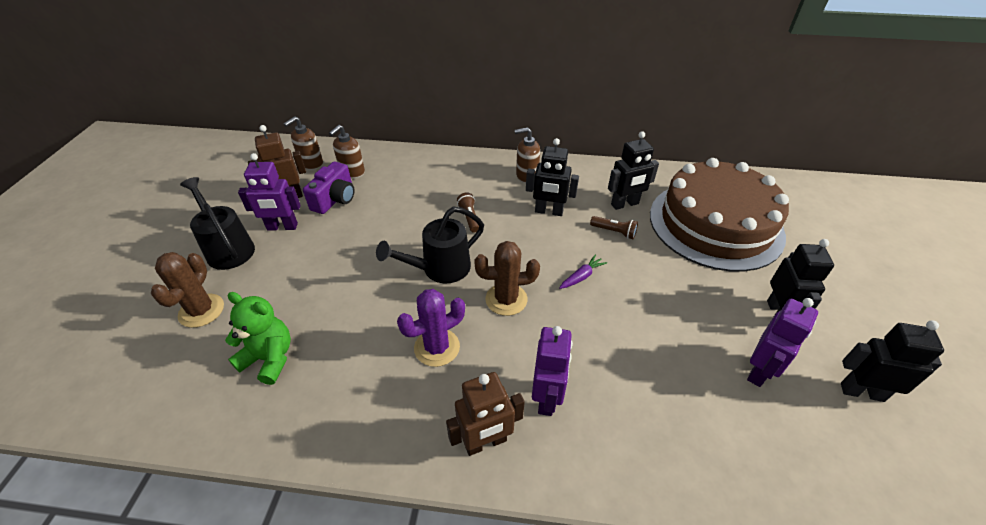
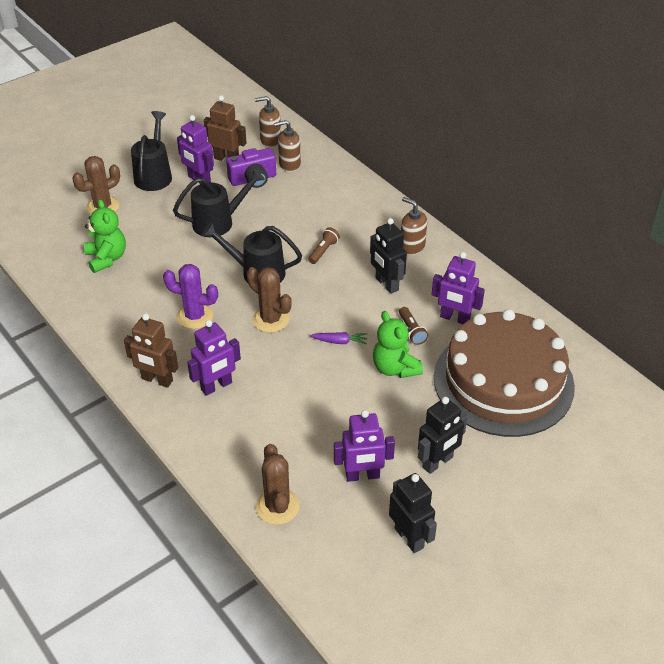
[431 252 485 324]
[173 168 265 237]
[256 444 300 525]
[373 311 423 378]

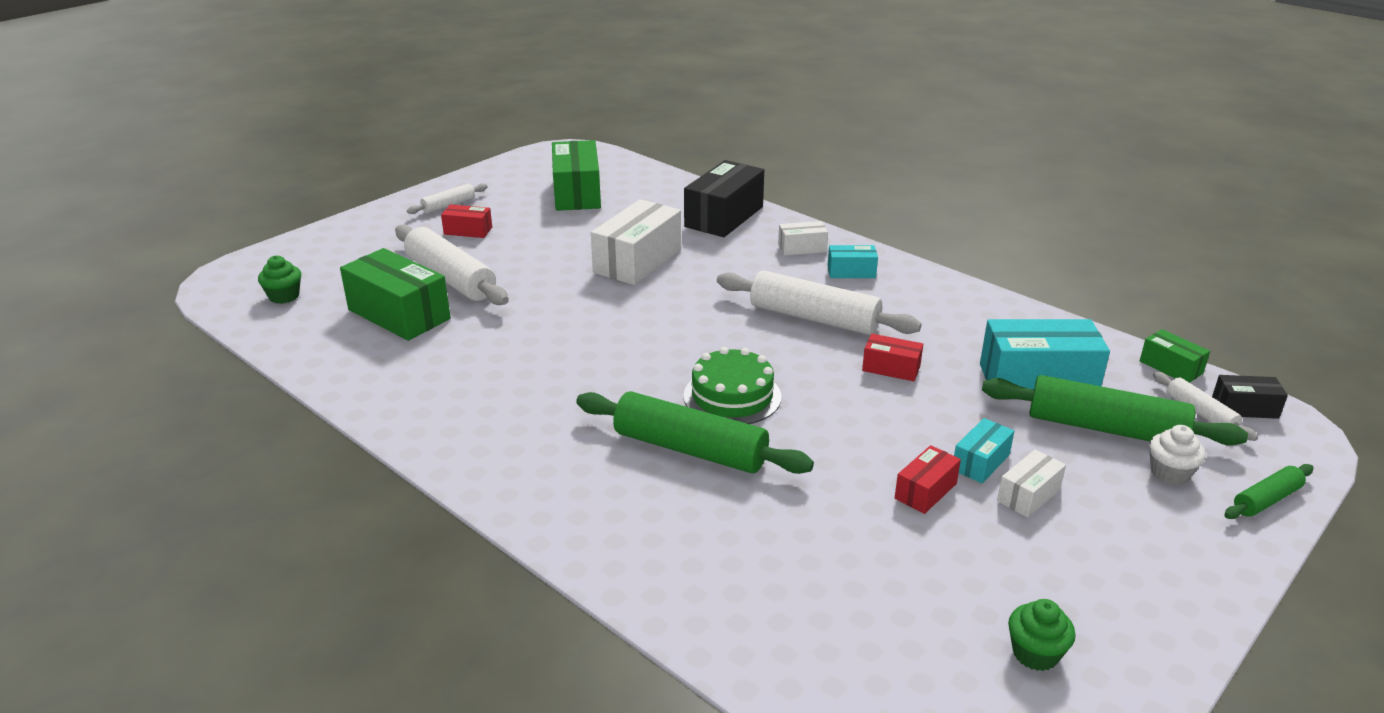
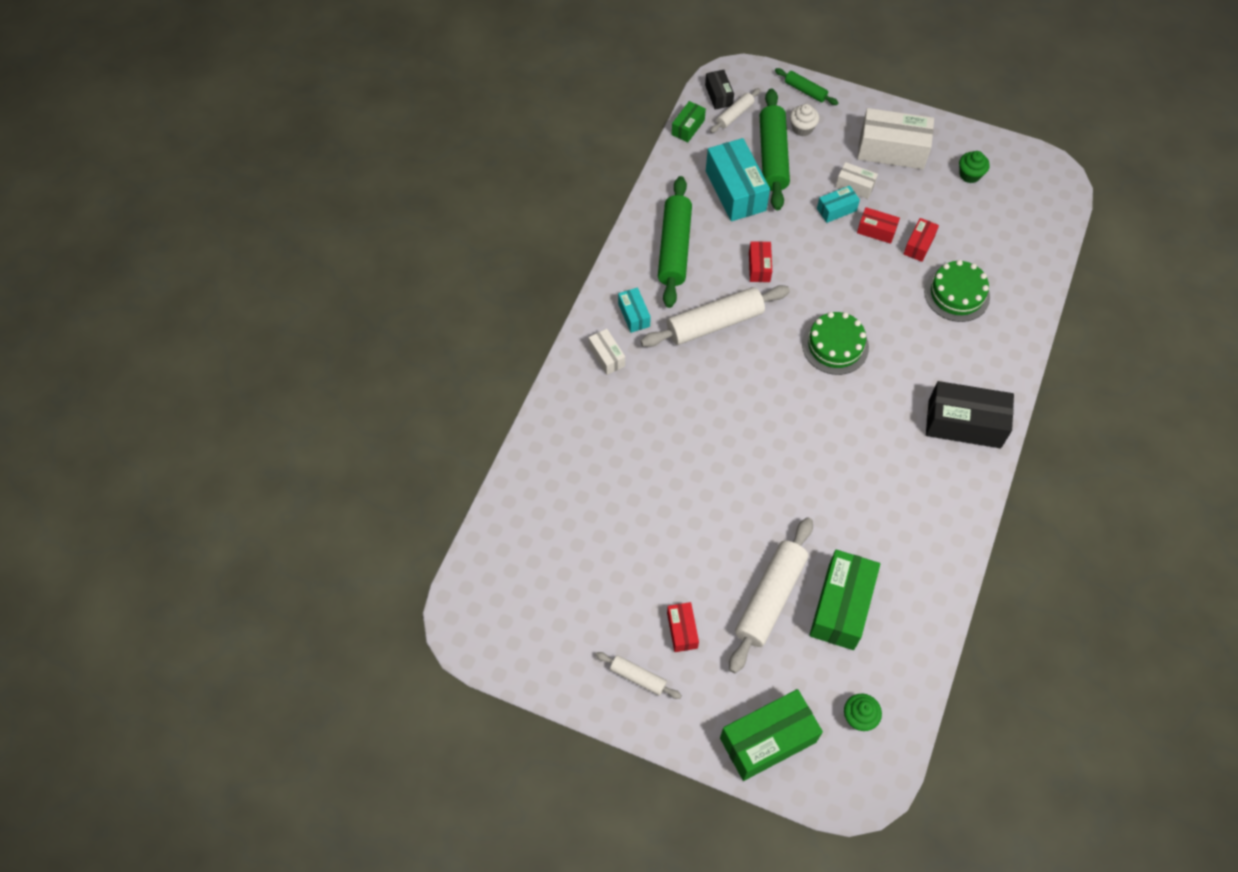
[720 689 823 781]
[658 176 692 308]
[857 108 934 169]
[926 381 1014 448]
[640 285 790 347]
[817 186 860 223]
[904 218 939 262]
[924 260 990 322]

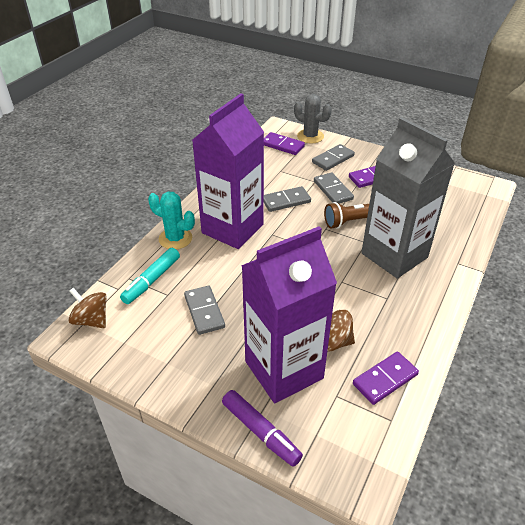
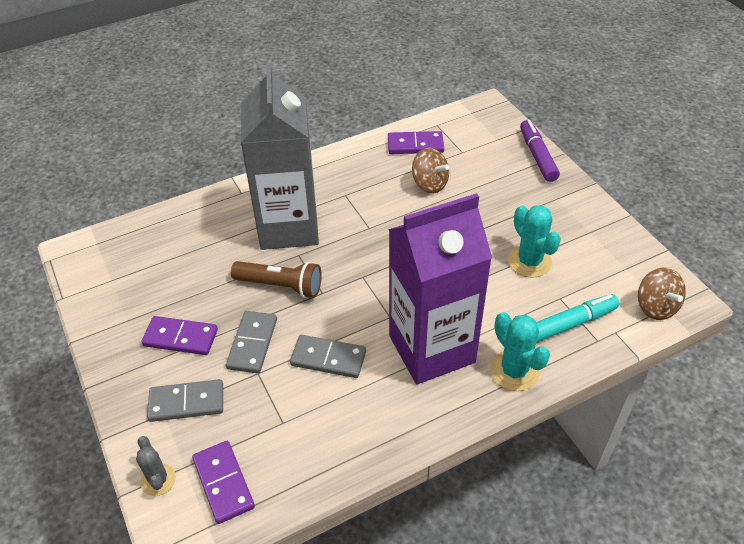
[508 205 561 278]
[241 226 337 403] (first image)
[136 436 176 496]

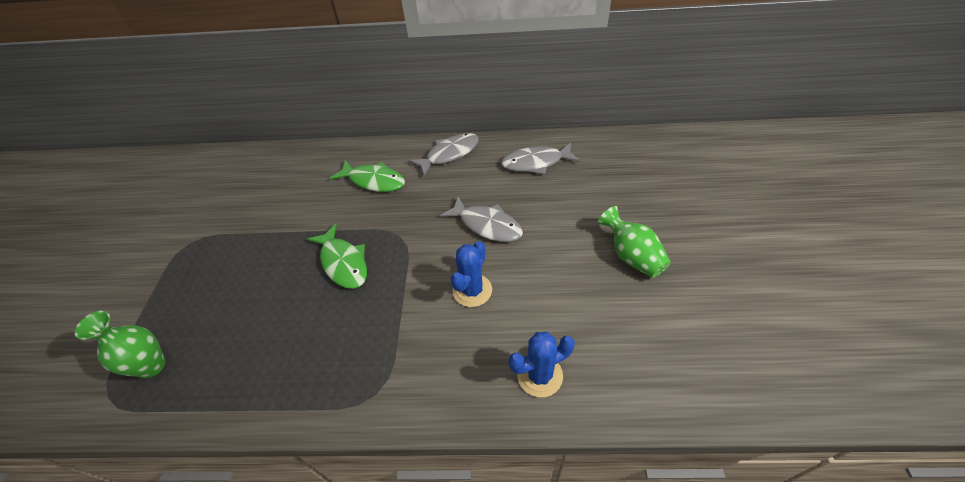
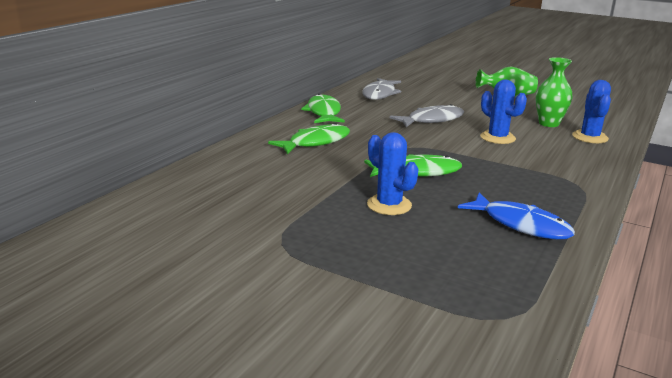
[536 57 573 127]
[301 94 345 123]
[367 132 418 215]
[458 192 575 239]

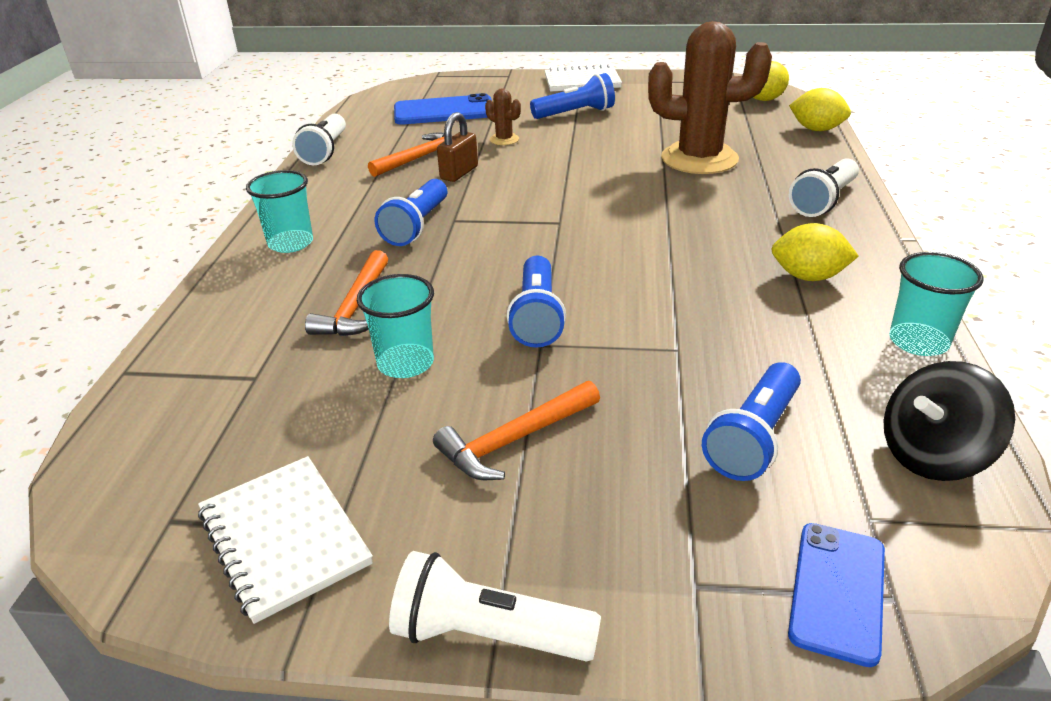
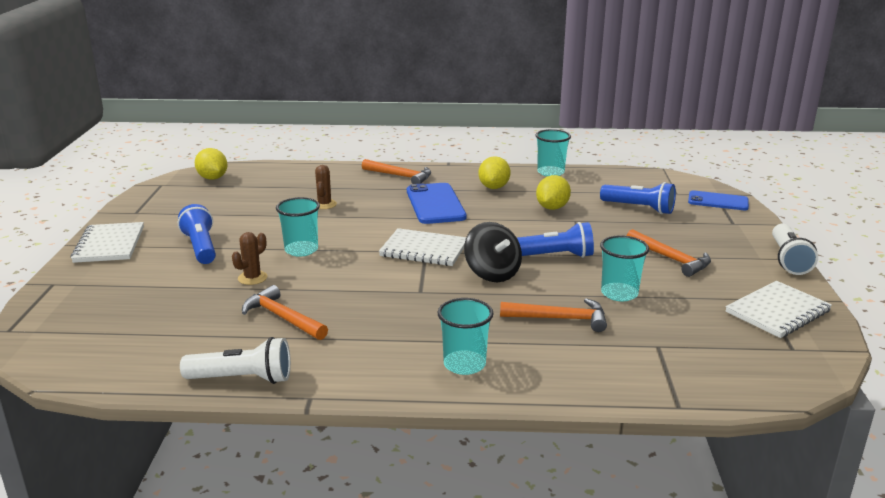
[375 179 447 246] (first image)
[407 183 467 224]
[437 112 478 182] (first image)
[315 165 337 209]
[536 175 571 210]
[362 159 431 184]
[464 222 522 282]
[276 197 320 257]
[379 228 466 266]

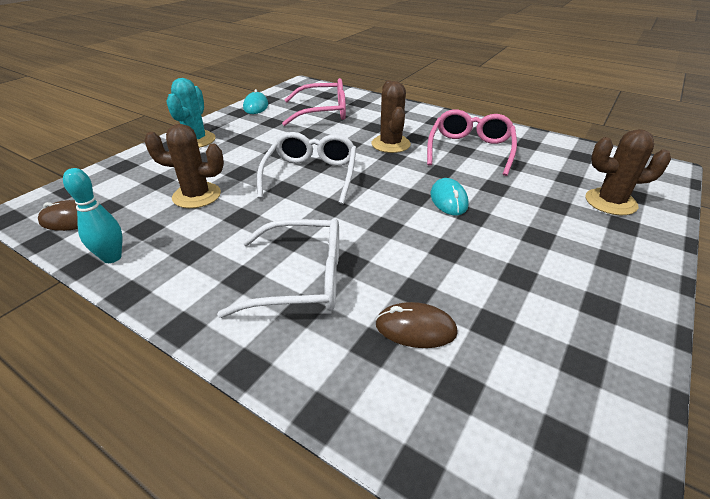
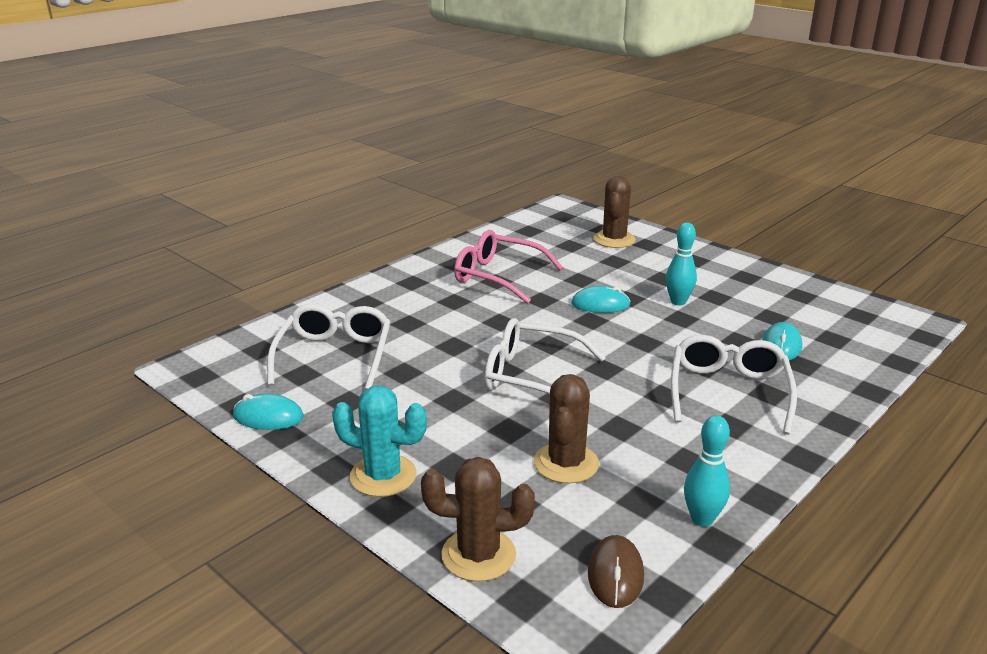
[267 304 390 390]
[421 457 535 582]
[762 322 802 360]
[666 223 697 305]

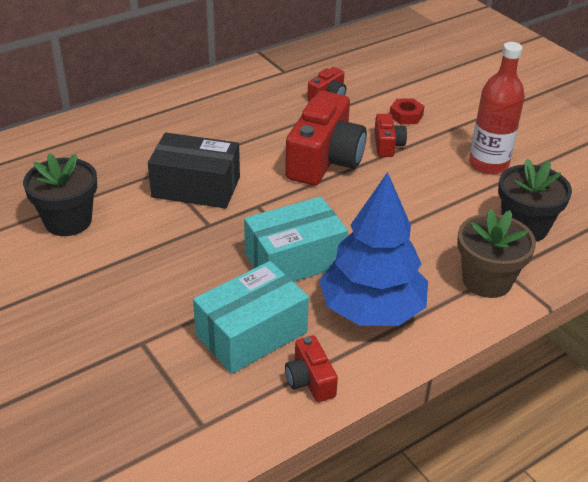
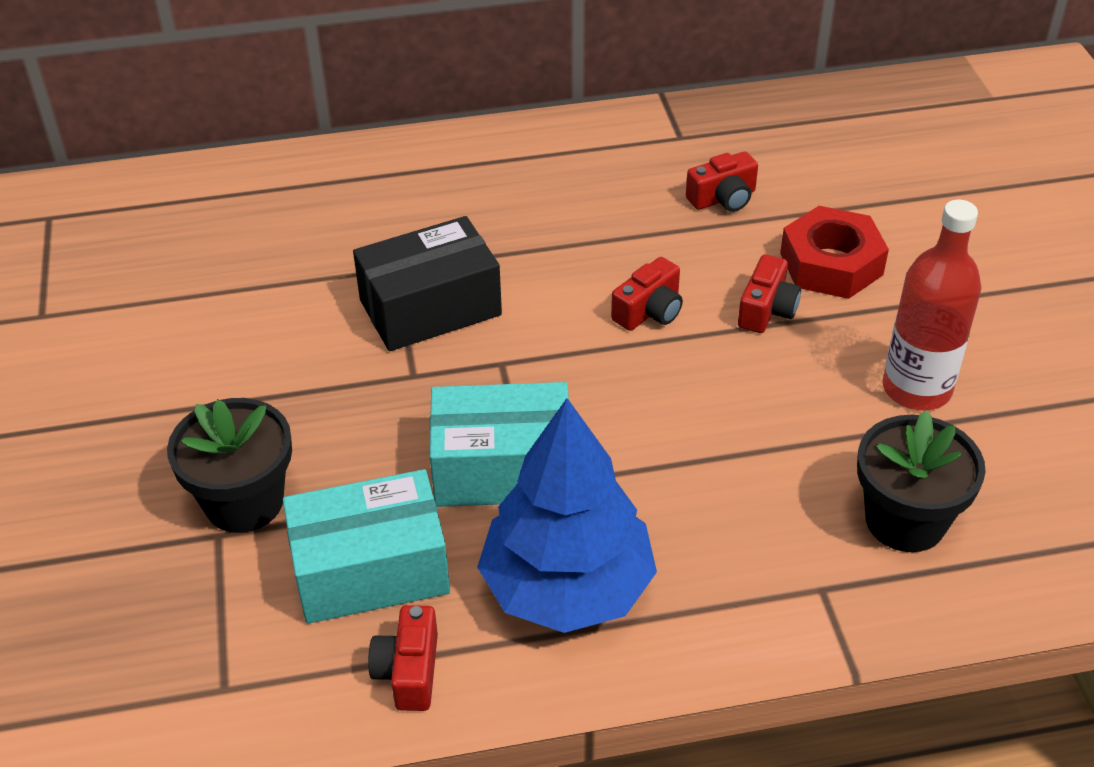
[167 398 292 533]
[353 216 502 351]
[611 257 683 331]
[780 206 889 299]
[457 209 536 298] (first image)

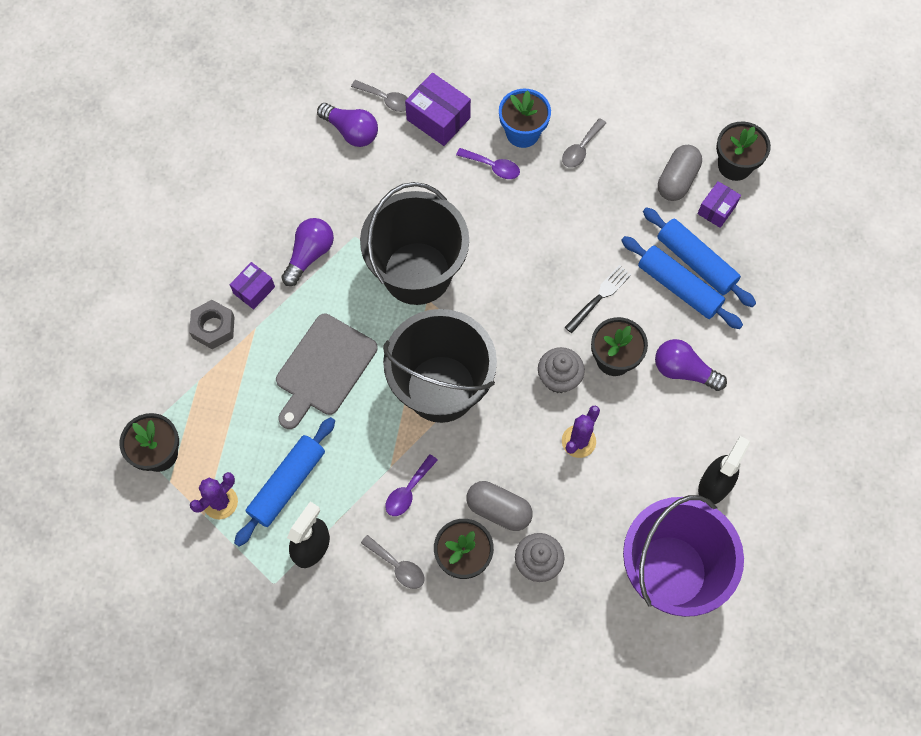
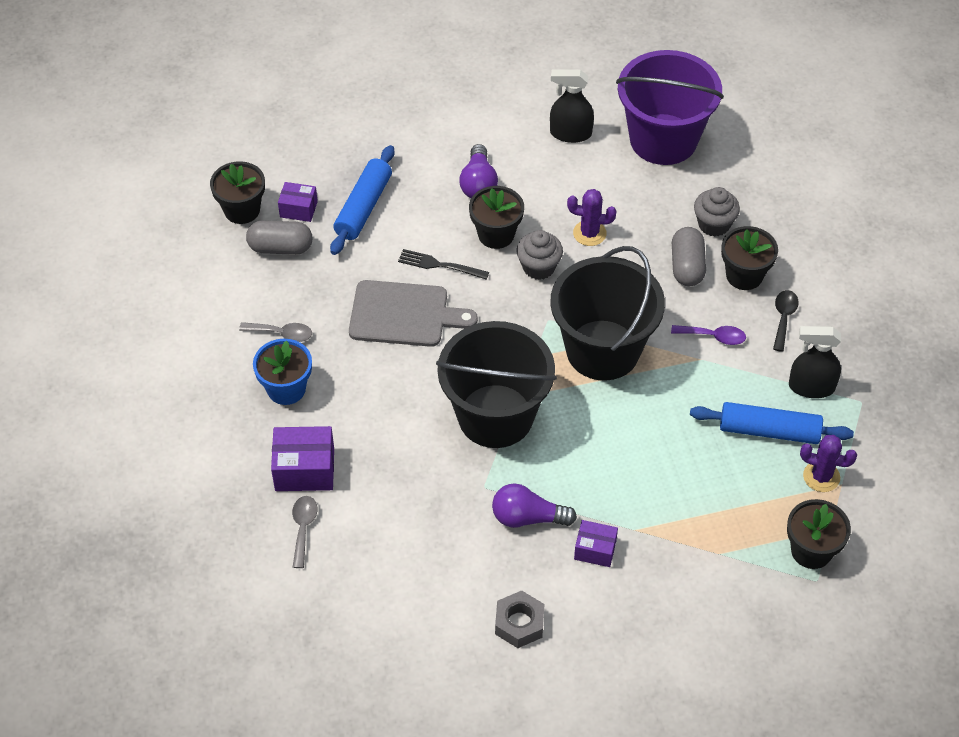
[495 590 544 648]
[349 280 478 347]
[317 103 378 147] (first image)
[773 290 799 352]
[271 426 334 491]
[456 148 520 179] (first image)
[621 236 743 329] (first image)

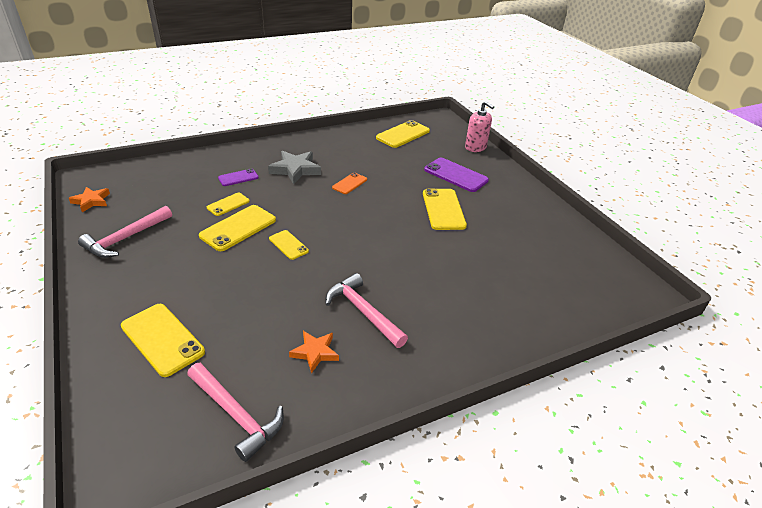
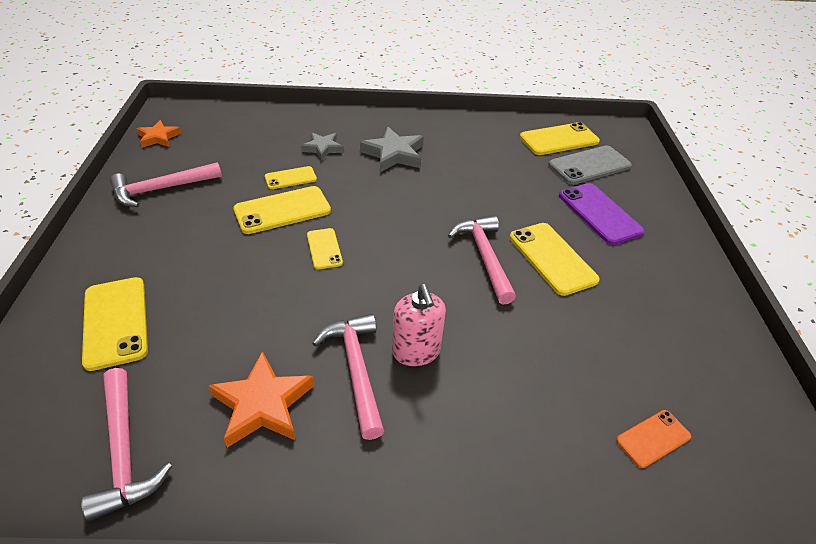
[301 132 344 161]
[208 351 314 448]
[616 410 691 468]
[510 223 600 296]
[392 284 446 366]
[448 216 516 305]
[548 145 632 185]

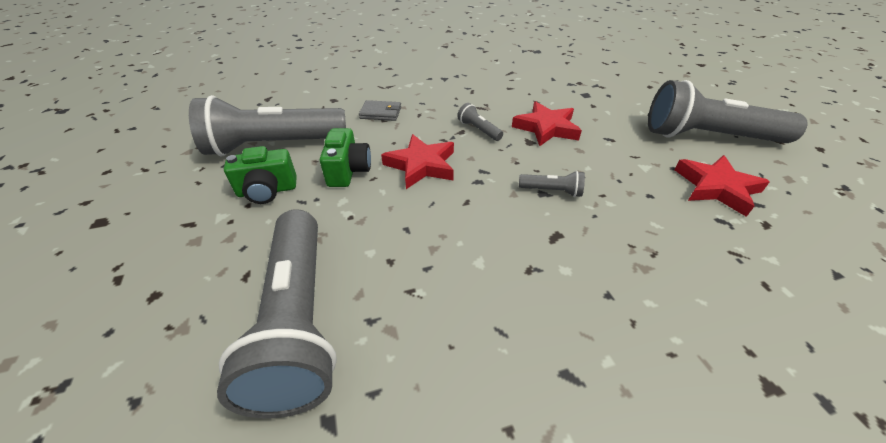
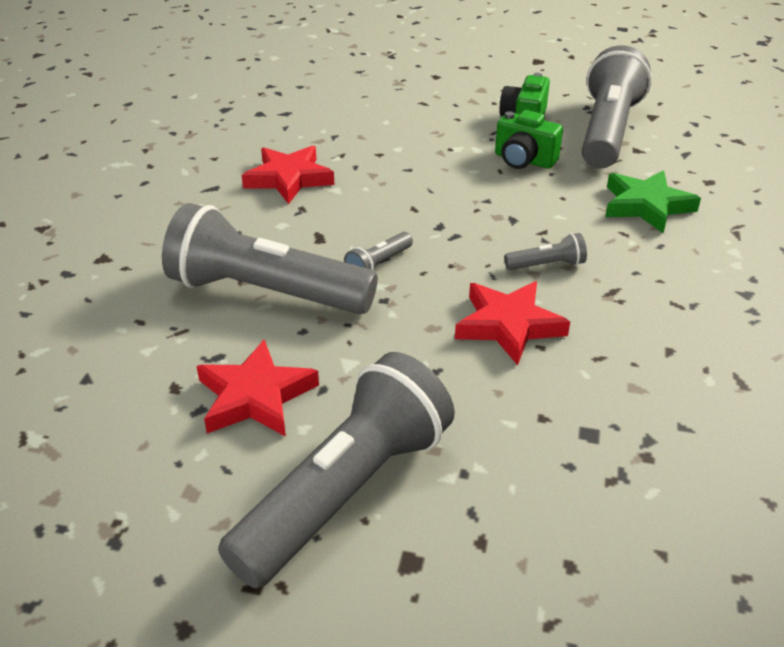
[162 203 378 314]
[605 170 701 233]
[242 146 334 204]

